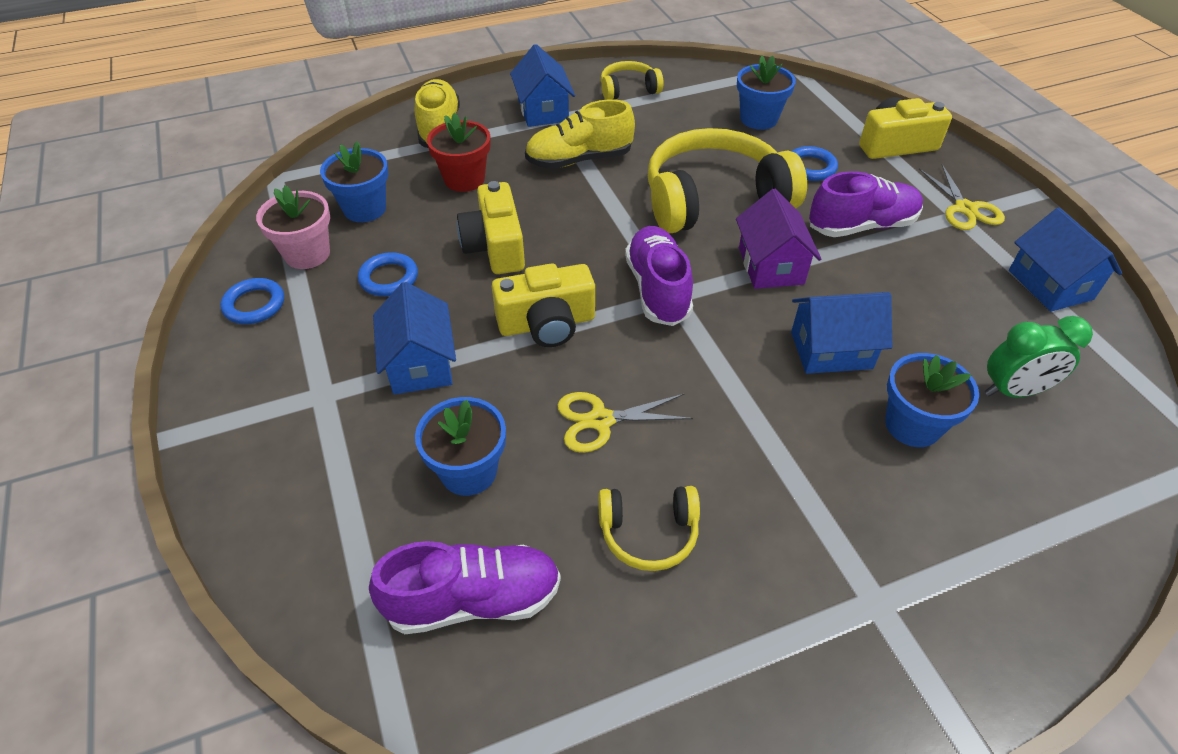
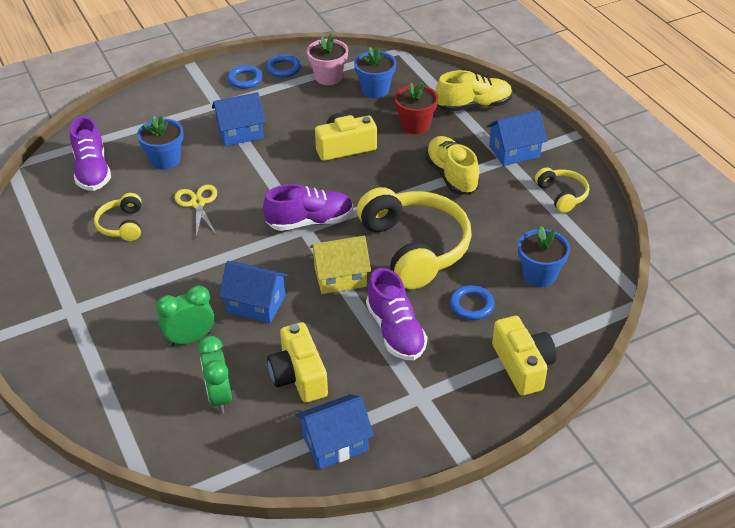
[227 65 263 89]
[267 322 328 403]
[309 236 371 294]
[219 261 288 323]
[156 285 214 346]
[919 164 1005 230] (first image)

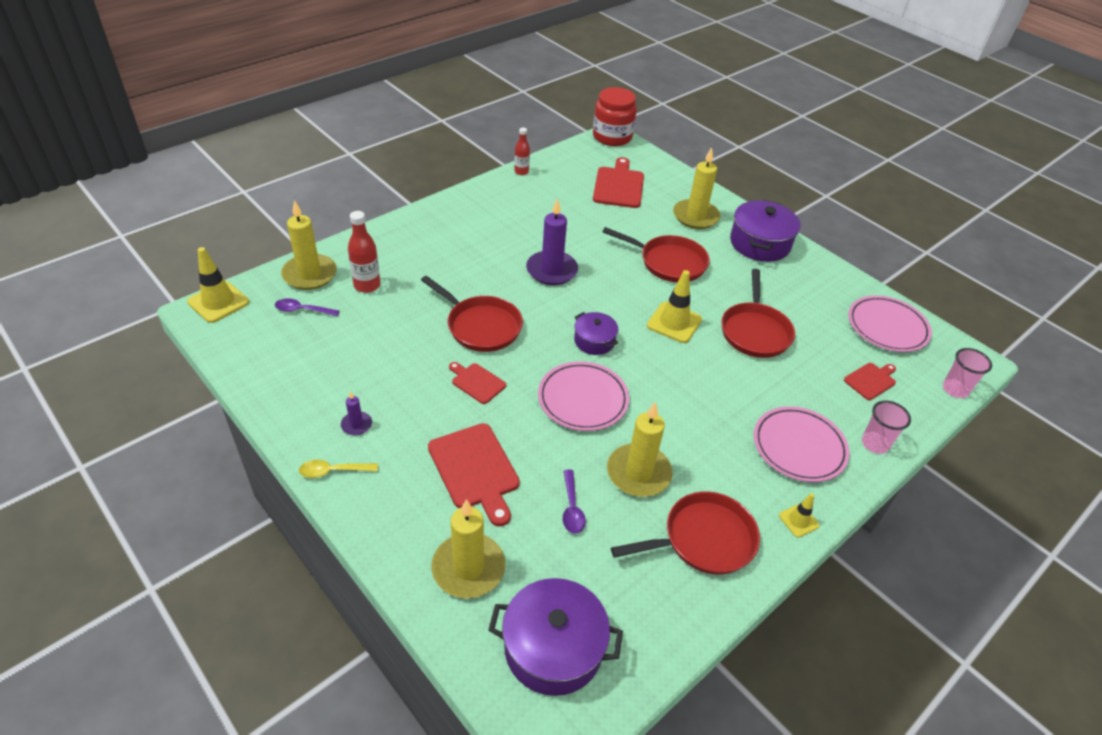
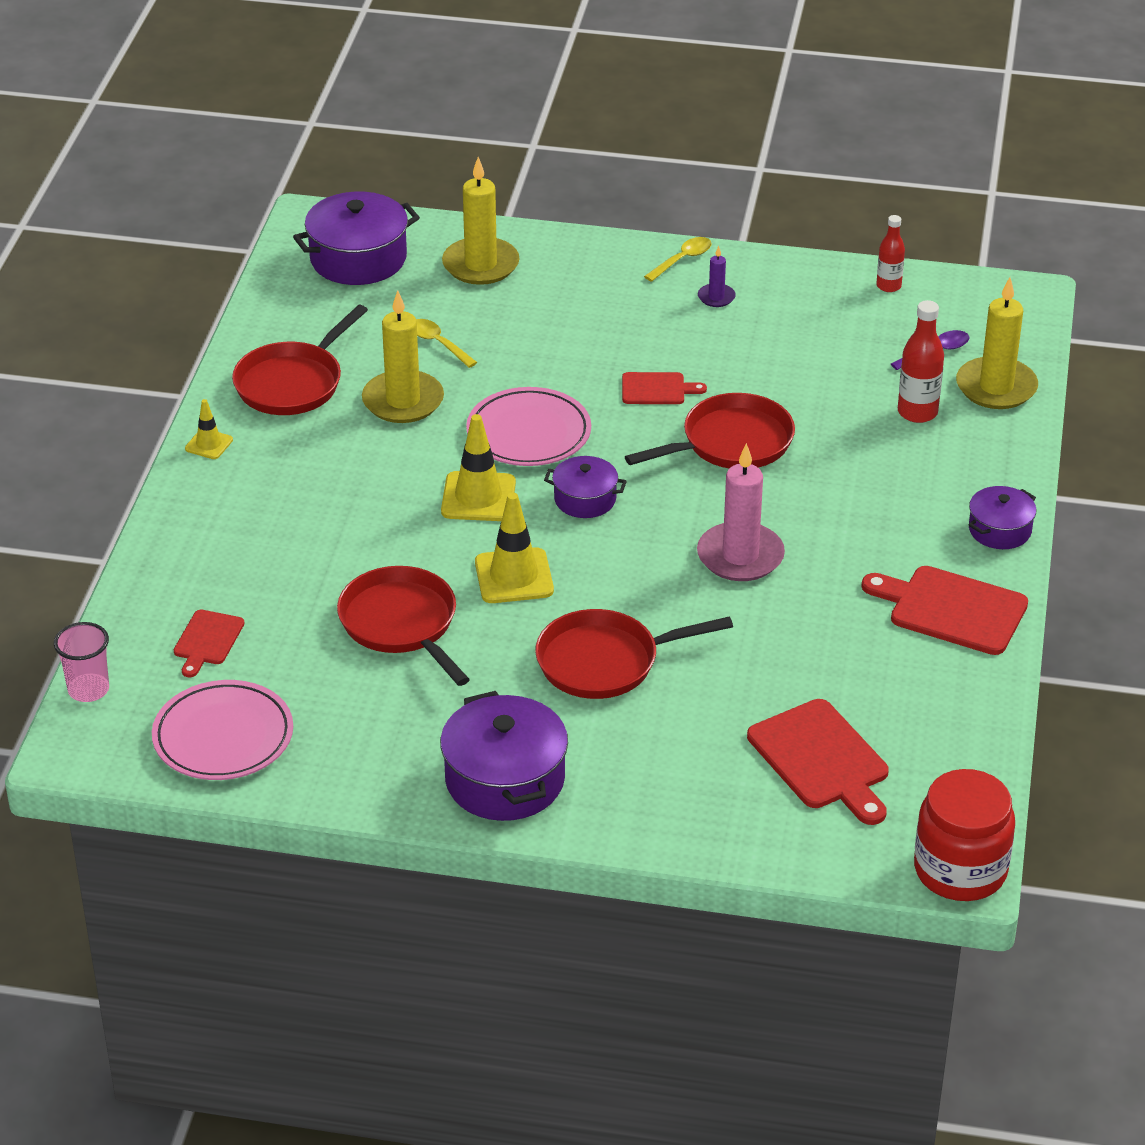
[441 414 516 521]
[625 393 795 469]
[861 566 1028 655]
[876 215 905 292]
[697 443 785 581]
[416 319 477 368]
[673 147 720 229] (first image)
[754 406 850 482] (first image)
[862 401 911 454] (first image)
[969 486 1036 549]

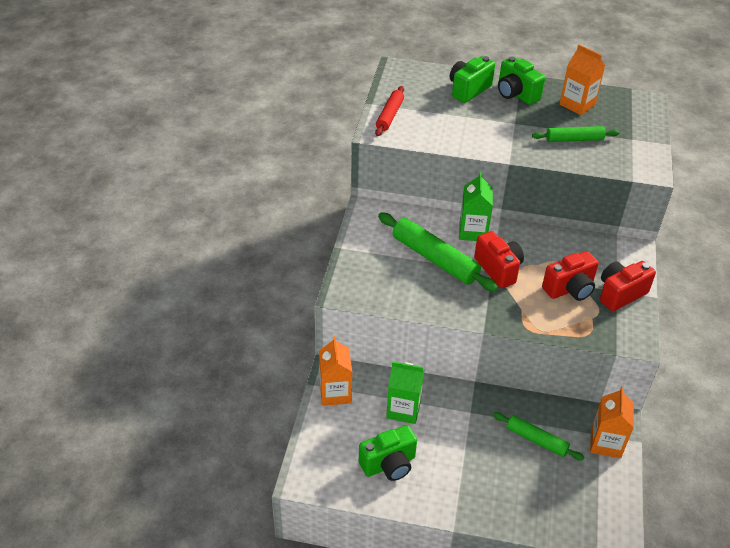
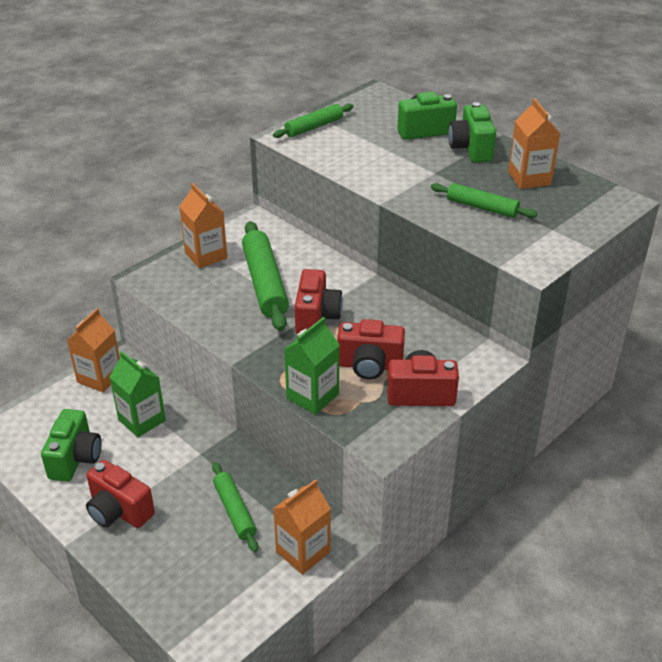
[41 409 102 482]
[273 104 353 138]
[284 317 340 415]
[86 460 155 528]
[179 183 227 268]

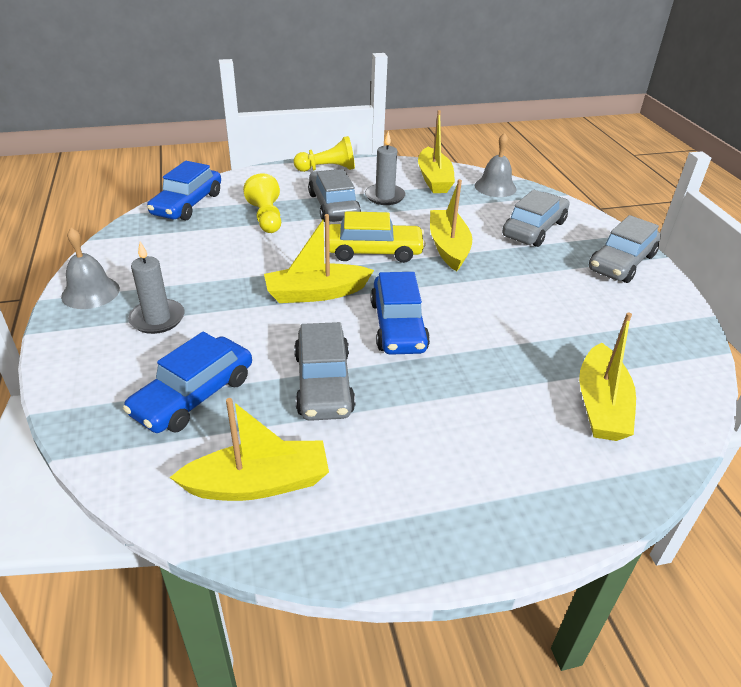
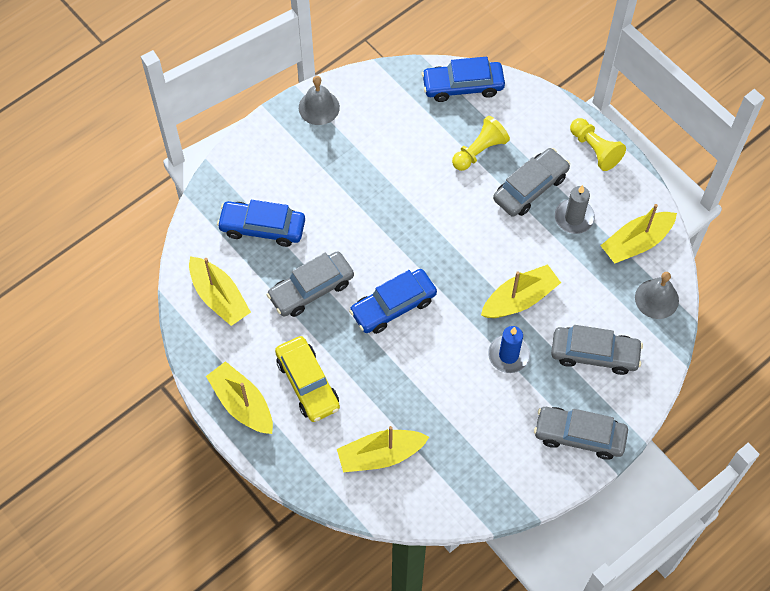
[128 242 185 334] (first image)
[206 361 273 434]
[275 336 340 422]
[488 326 530 373]

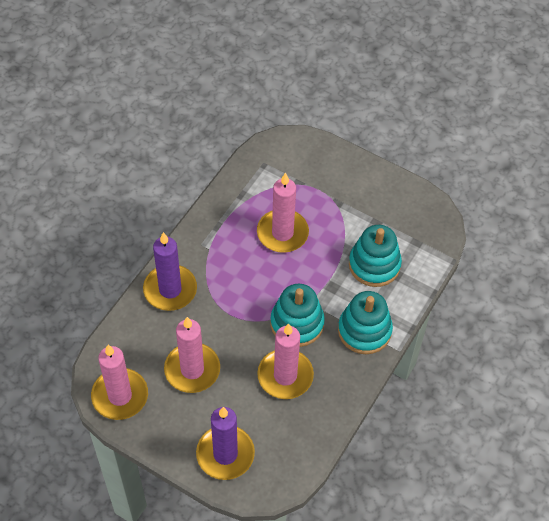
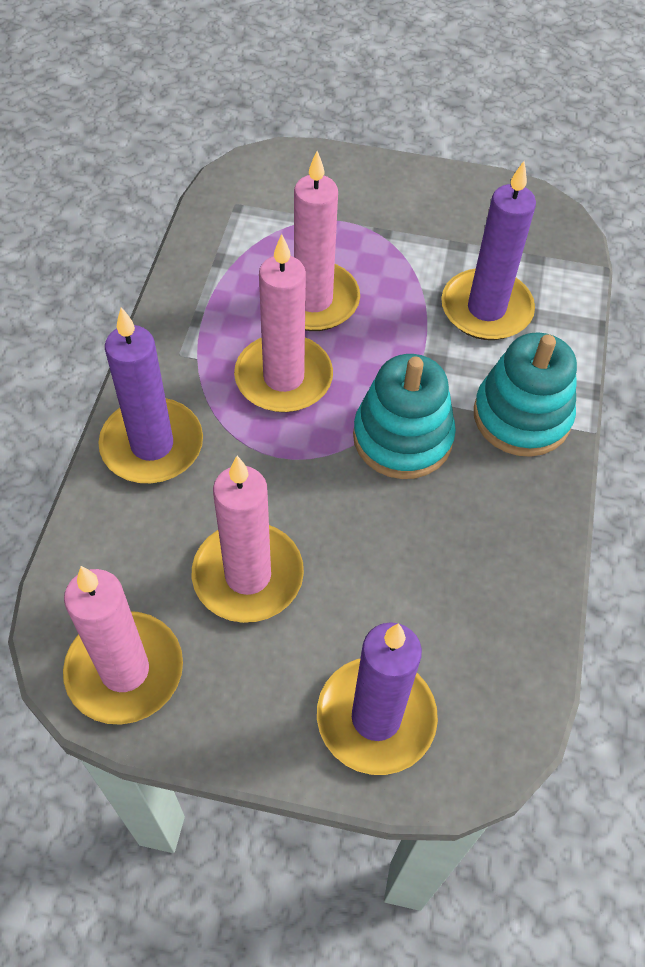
[234 234 333 412]
[441 161 536 340]

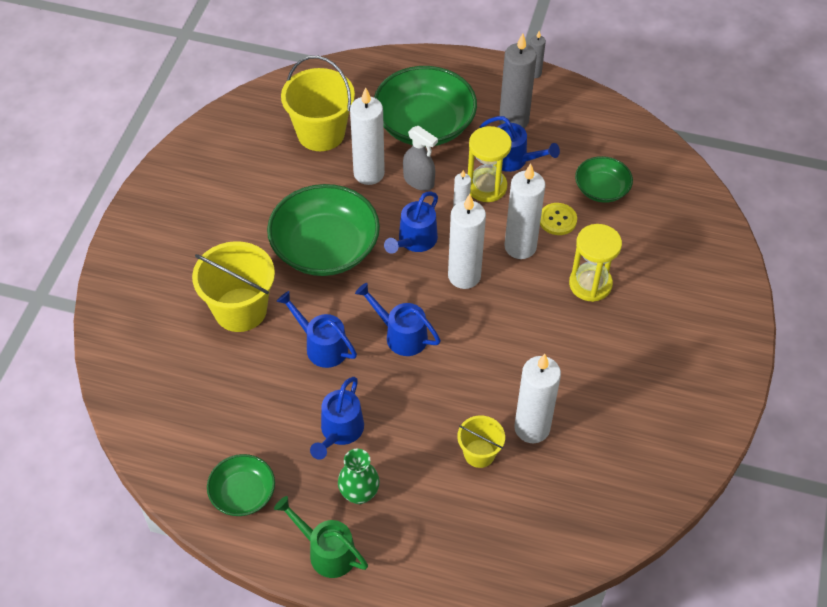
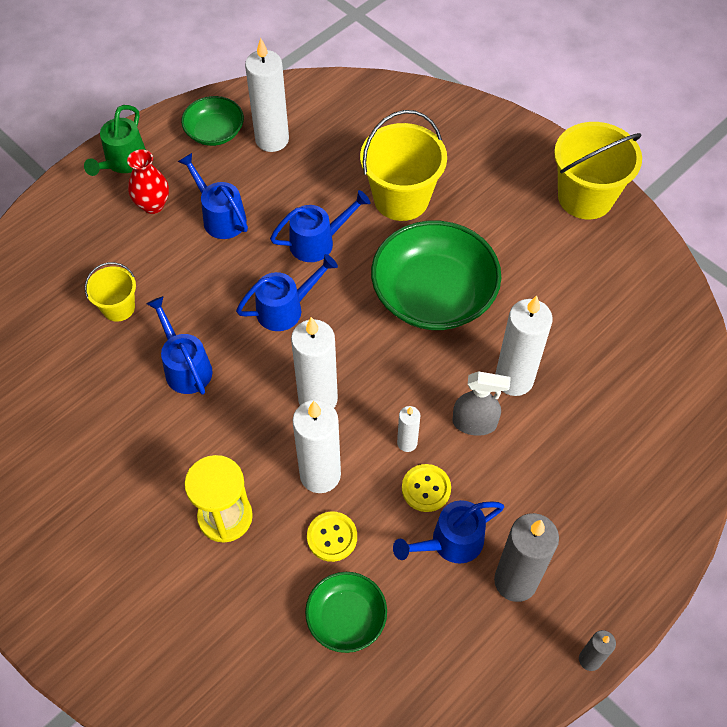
[84 105 146 176]
[554 122 642 219]
[127 149 169 214]
[374 66 477 147] (first image)
[147 296 213 395]
[453 371 511 436]
[402 464 451 512]
[245 38 289 152]

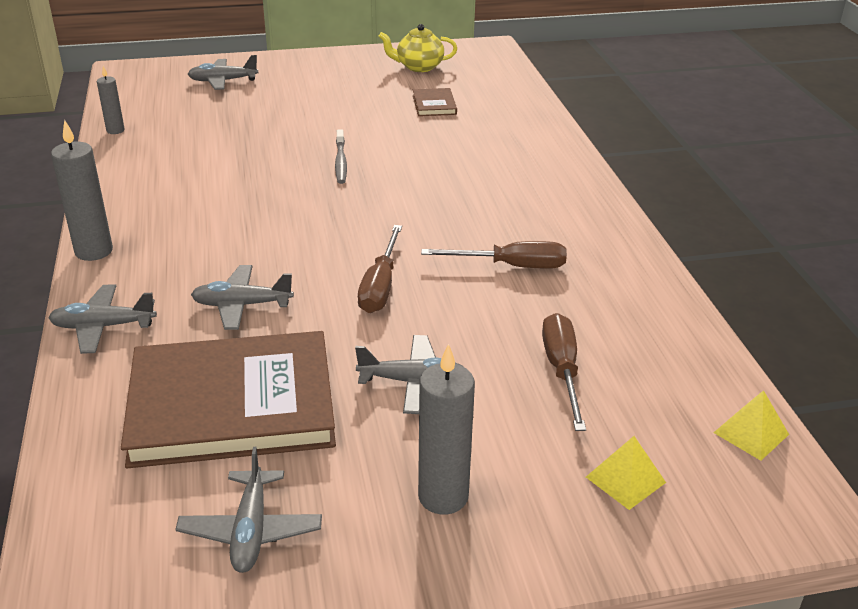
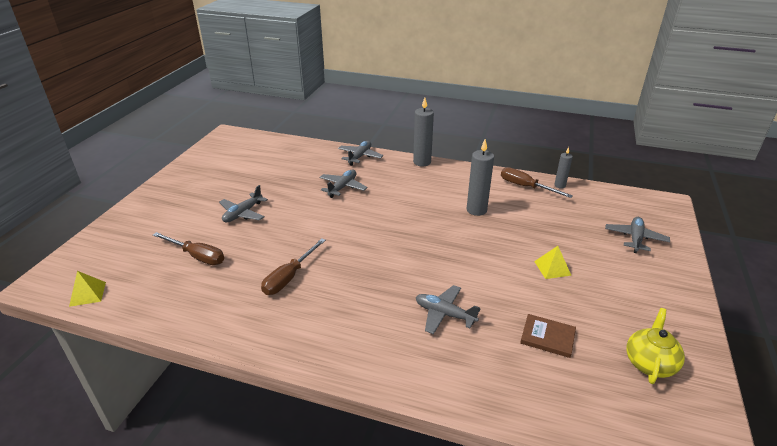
[121 331 336 468] (first image)
[416 285 480 334]
[335 130 347 184] (first image)
[501 167 573 198]
[467 139 494 216]
[534 246 572 279]

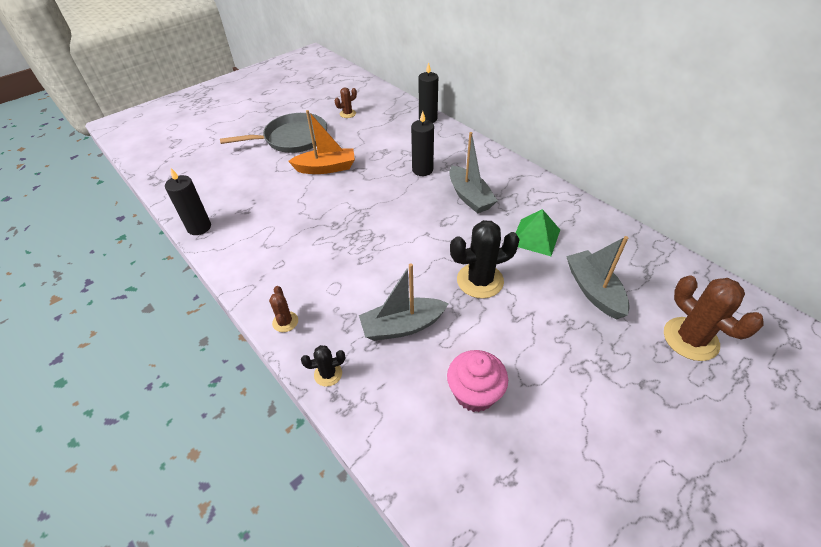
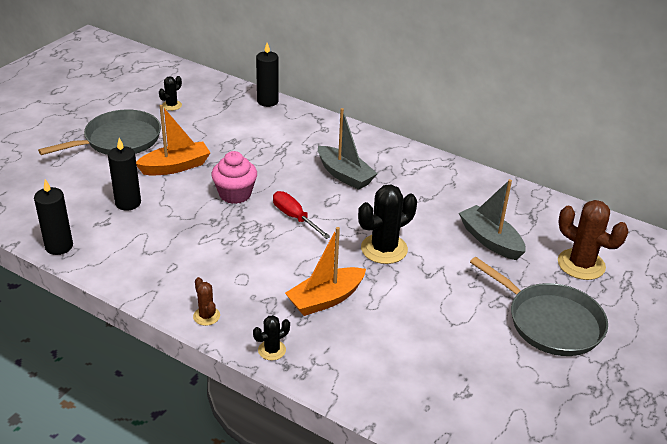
[159 76 182 111]
[285 227 366 316]
[108 138 141 211]
[211 151 257 204]
[516 209 560 256] (first image)
[273 191 331 239]
[470 257 608 356]

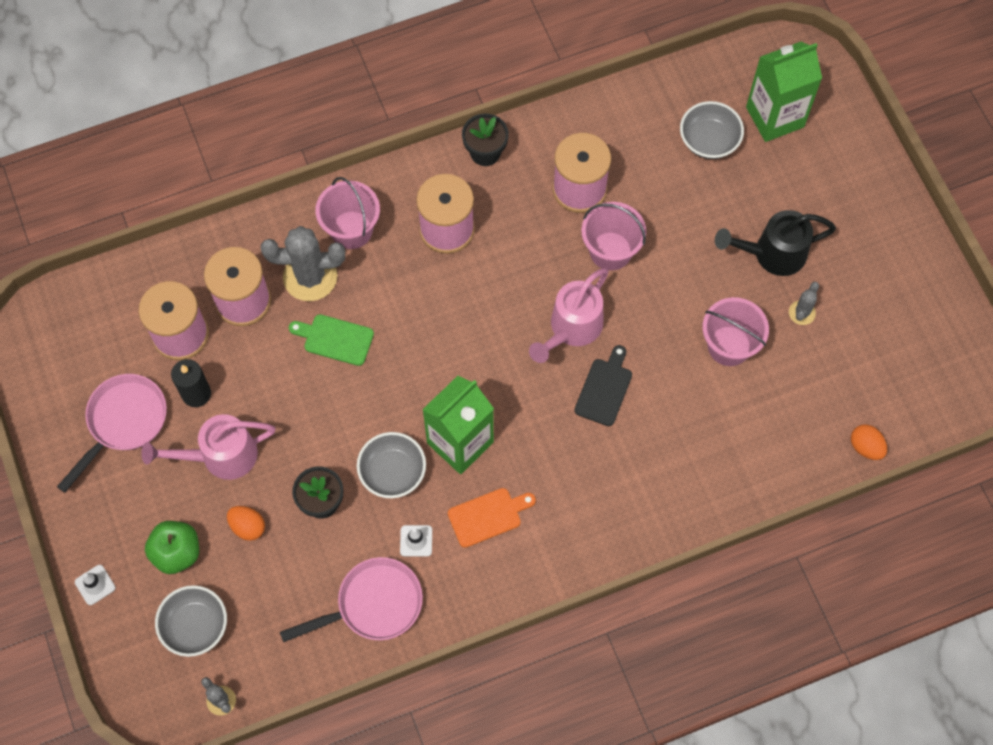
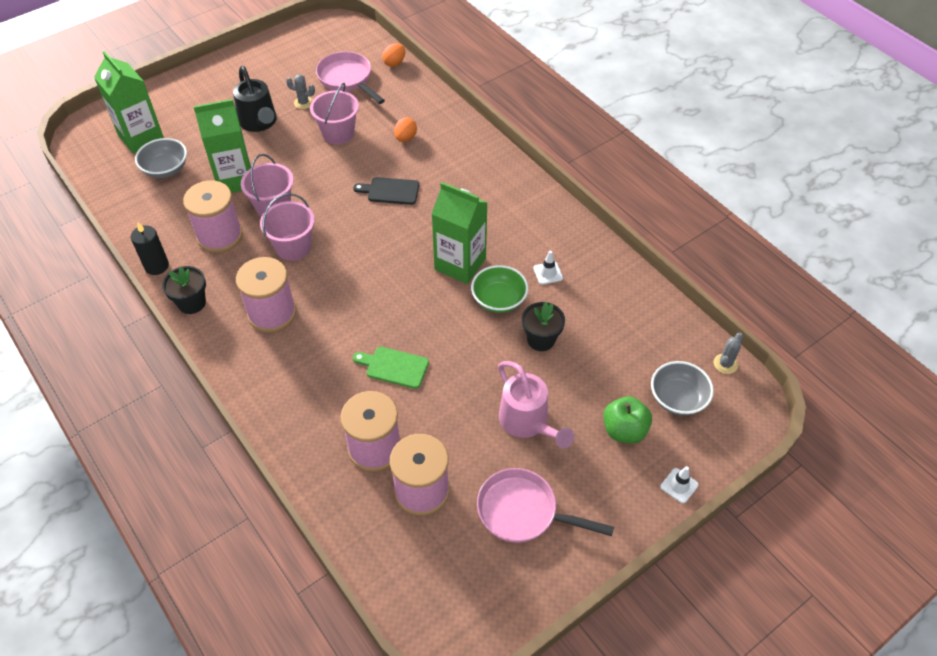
[131 222 169 275]
[394 117 417 142]
[261 226 345 301] (first image)
[316 51 385 104]
[353 347 429 389]
[260 193 315 261]
[471 265 528 313]
[448 488 536 548] (first image)
[529 268 609 363] (first image)
[193 99 251 193]

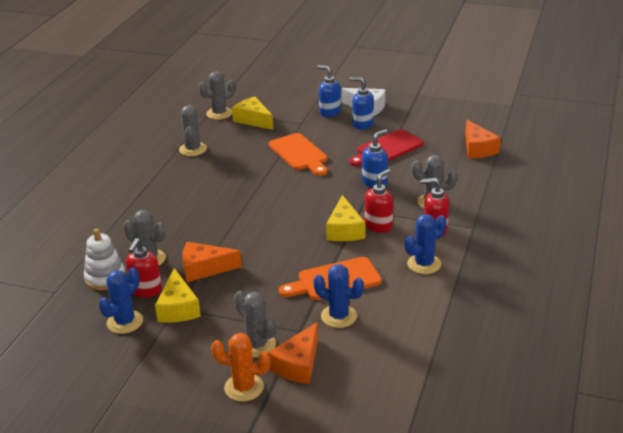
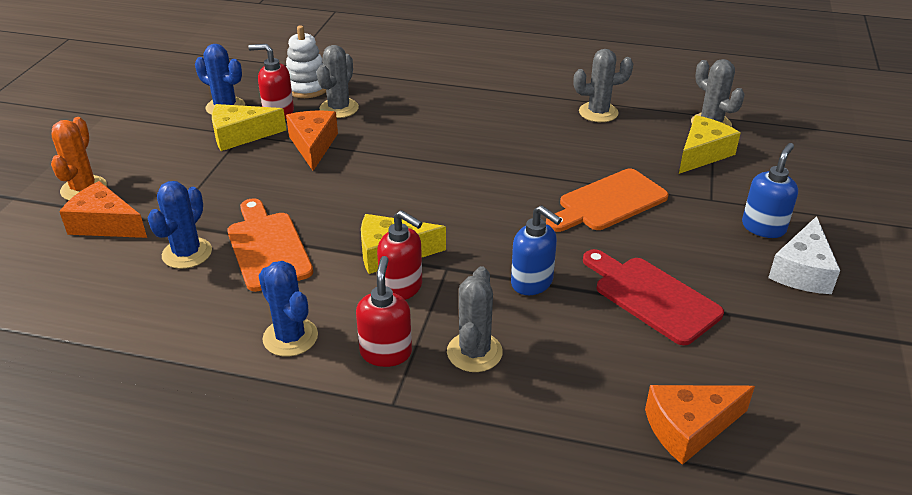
[234 291 276 358] (first image)
[349 77 374 130] (first image)

